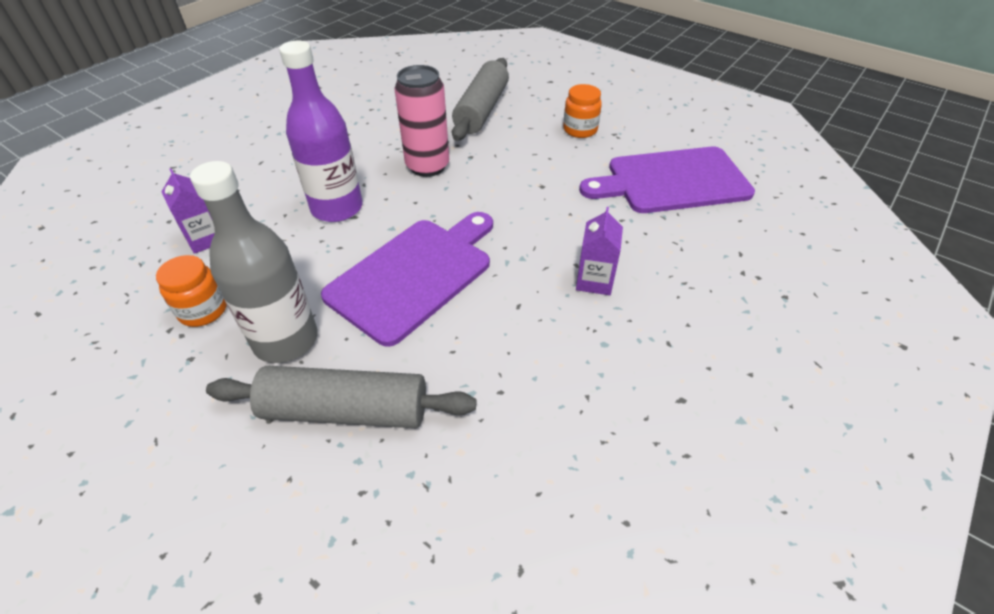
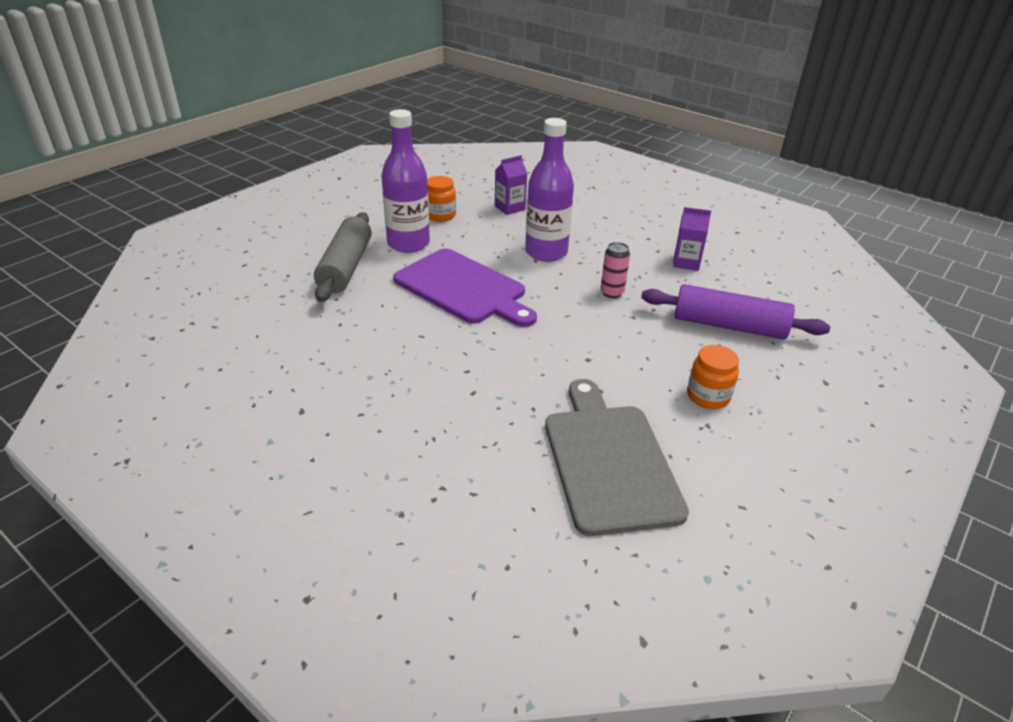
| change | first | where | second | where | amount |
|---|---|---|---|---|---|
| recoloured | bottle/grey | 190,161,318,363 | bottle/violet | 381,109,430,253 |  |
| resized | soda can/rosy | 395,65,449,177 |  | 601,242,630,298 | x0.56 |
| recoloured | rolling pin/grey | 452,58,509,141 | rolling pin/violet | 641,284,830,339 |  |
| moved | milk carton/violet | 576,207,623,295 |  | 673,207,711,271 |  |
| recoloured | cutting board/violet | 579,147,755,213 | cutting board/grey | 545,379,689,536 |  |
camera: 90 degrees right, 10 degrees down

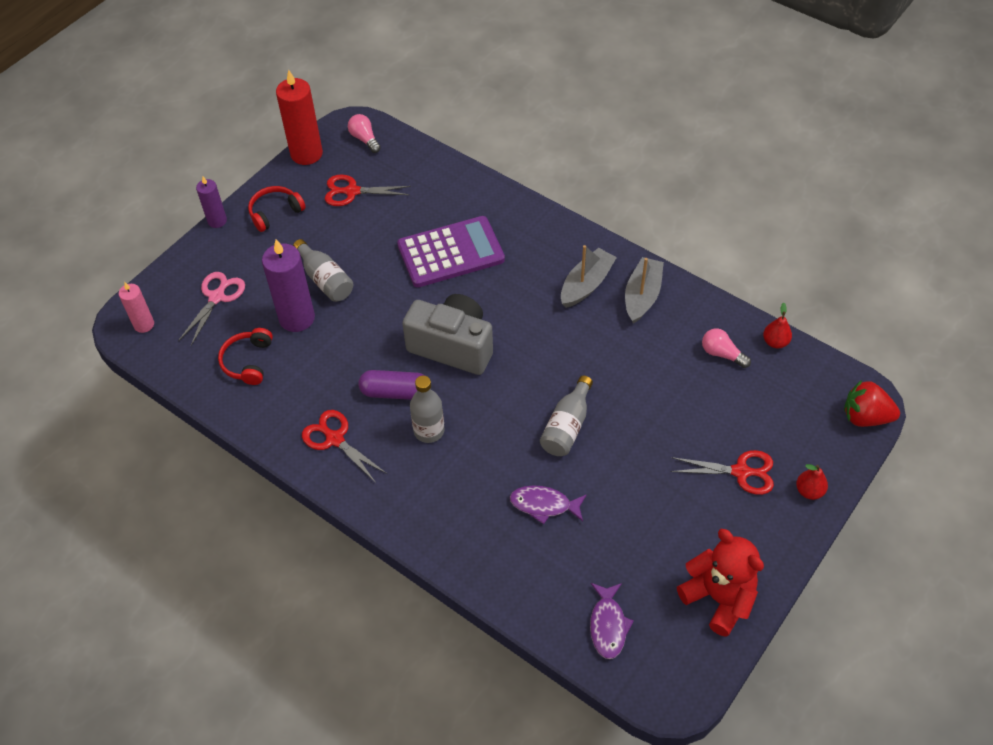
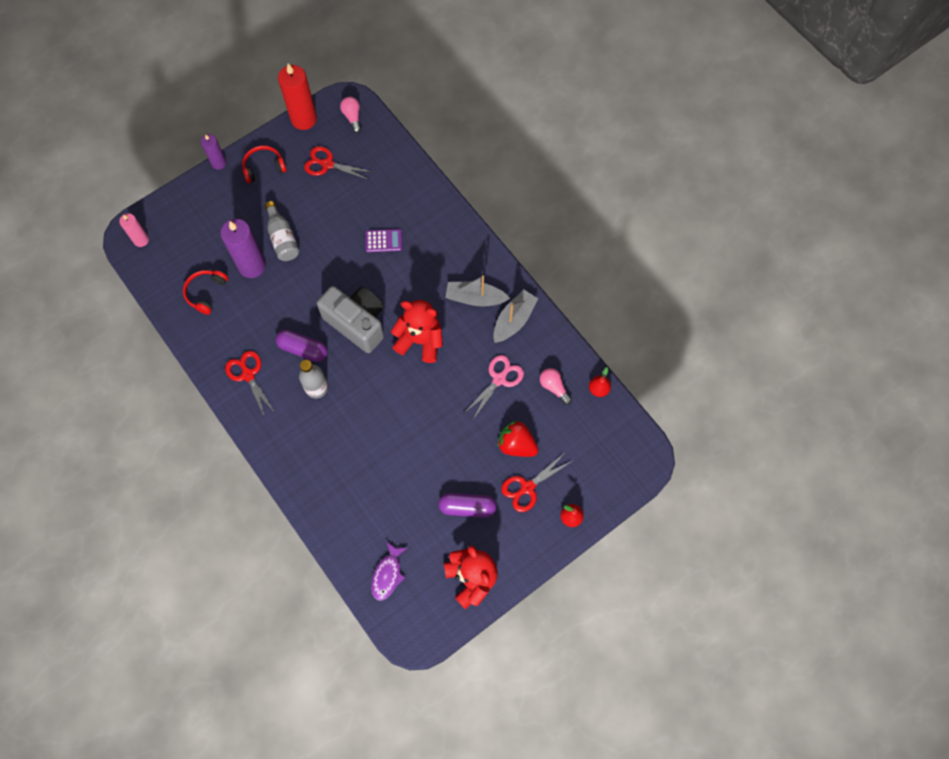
| change | first | where | second | where | amount |
|---|---|---|---|---|---|
| moved | scissors/rosy | 178,272,245,346 |  | 463,355,524,421 |  |
| resized | pocket calculator/violet | 397,216,505,287 |  | 365,229,402,252 | x0.48 |
| removed | fish/violet | 510,485,587,524 |  |  |  |
| removed | bottle/grey | 540,376,593,456 |  |  |  |
| turned | toy boat/grey | 561,245,617,308 |  | 445,275,510,307 | 135 degrees counterclockwise |
| turned | scissors/scarlet | 671,450,774,495 |  | 501,454,572,512 | 120 degrees clockwise |
| moved | strawberry/scarlet | 844,380,900,427 |  | 497,420,538,457 |  |
| added |  |  | stuffed bear/scarlet | 391,300,443,363 |  |
| added |  |  | pill/violet | 438,493,497,518 |  |
camera: 15 degrees right, 15 degrees up

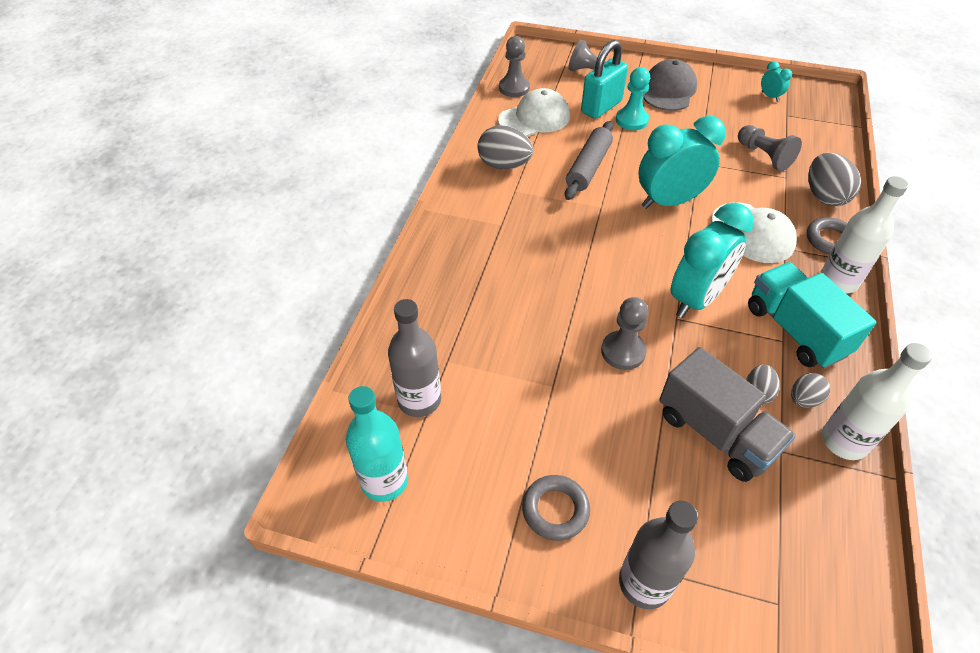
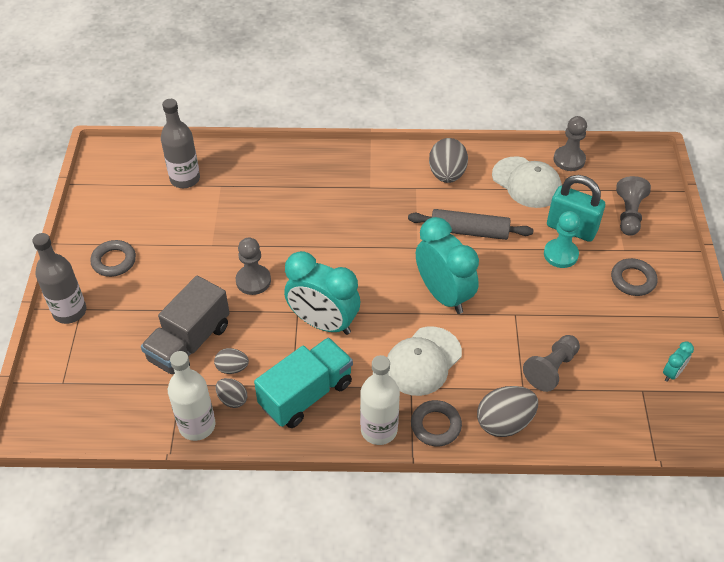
| change | first | where | second | where | amount |
|---|---|---|---|---|---|
| removed | bottle/aqua | 346,386,408,502 |  |  |  |
| replaced | peaked cap/grey | 644,59,697,111 | ring/grey | 611,258,657,296 |  |
camera: 75 degrees right, 0 degrees up

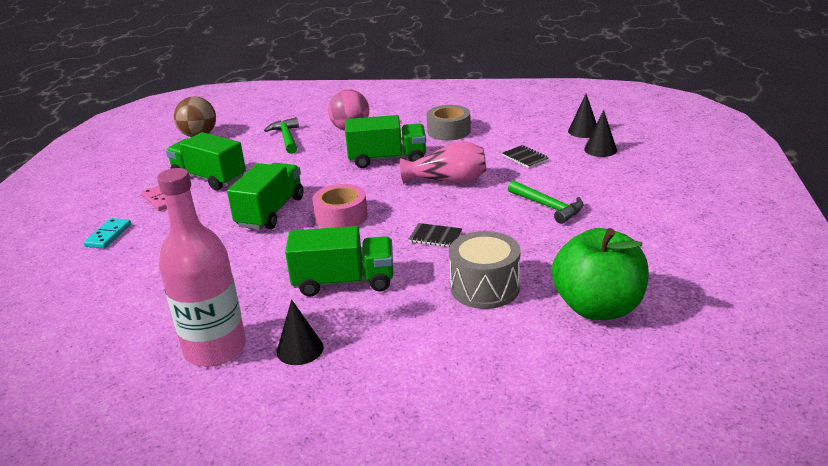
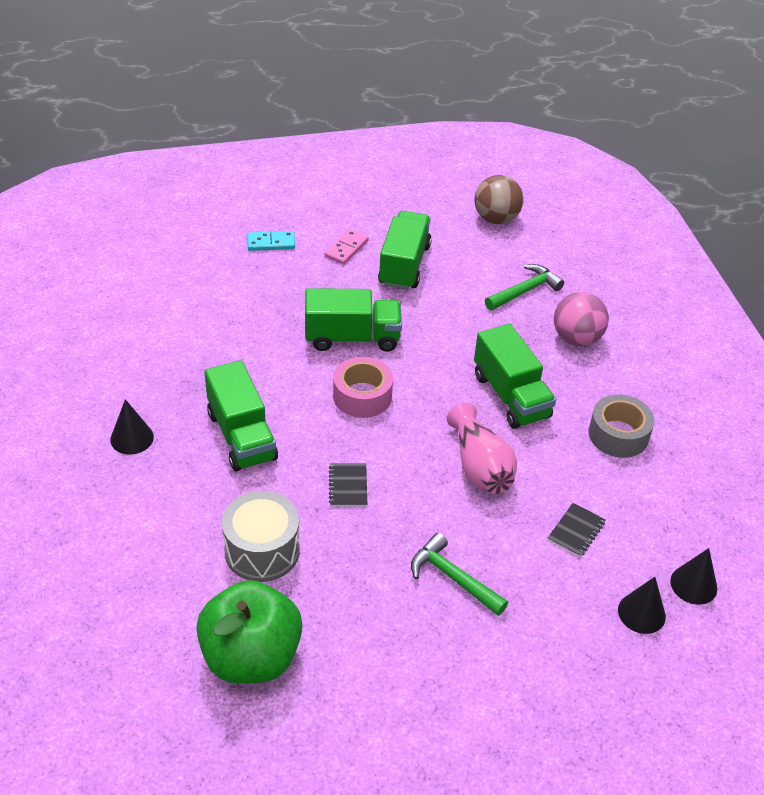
| change | first | where | second | where | amount |
|---|---|---|---|---|---|
| removed | bottle/rosy | 157,168,246,367 |  |  |  |
| turned | hammer/green | 508,180,584,224 |  | 411,533,508,616 | 105 degrees clockwise |
camera: 65 degrees right, 15 degrees up

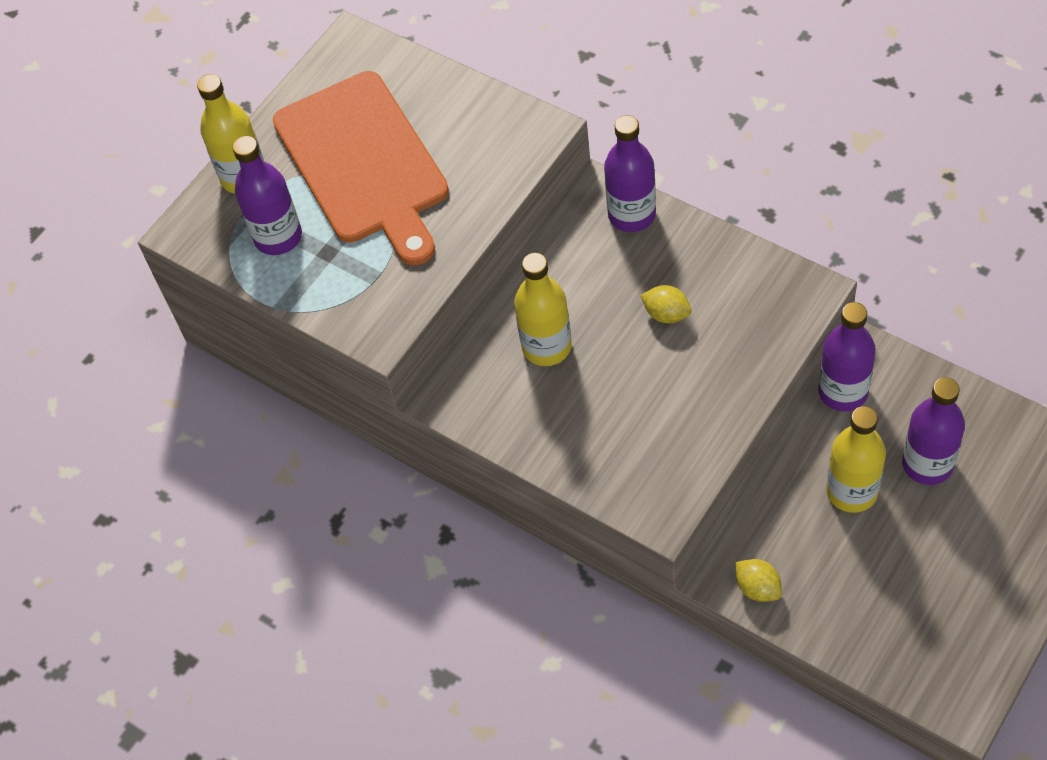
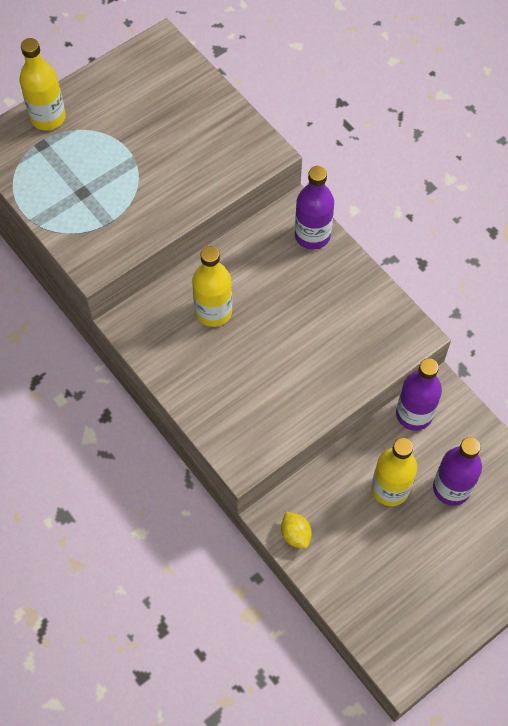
| change | first | where | second | where | amount |
|---|---|---|---|---|---|
| removed | bottle/violet | 232,136,302,255 |  |  |  |
| removed | cutting board/orange | 273,71,449,265 |  |  |  |
| removed | toy lemon/bright yellow | 641,285,692,323 |  |  |  |
camera: 10 degrees right, 5 degrees up

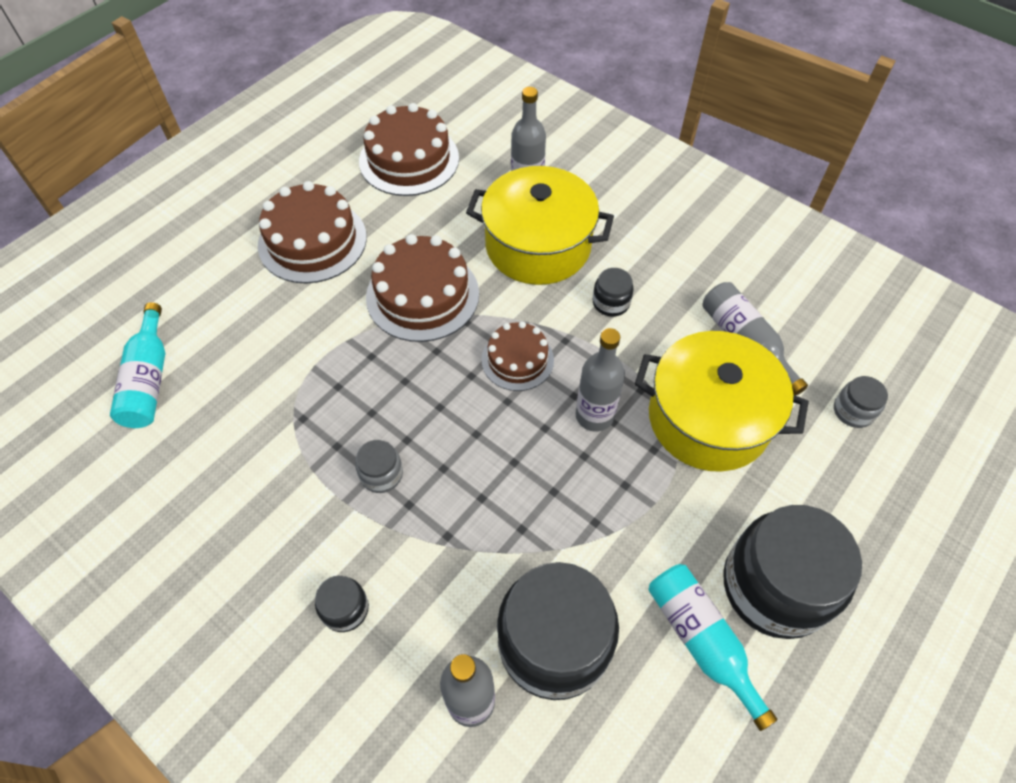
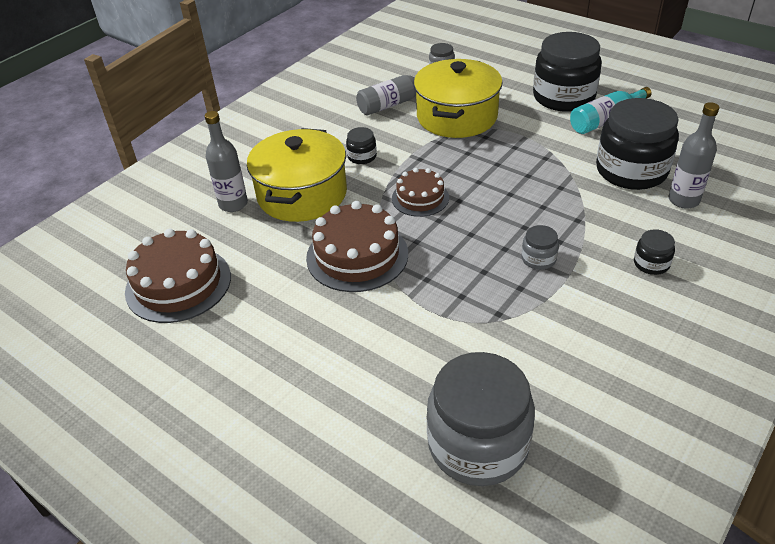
| change | first | where | second | where | amount |
|---|---|---|---|---|---|
| replaced | bottle/aqua | 110,302,165,428 | jam jar/grey | 427,352,535,486 |  |
| removed | cake/brown | 258,181,367,284 |  |  |  |
| removed | bottle/grey | 576,328,625,432 |  |  |  |
camera: 90 degrees left, 15 degrees down

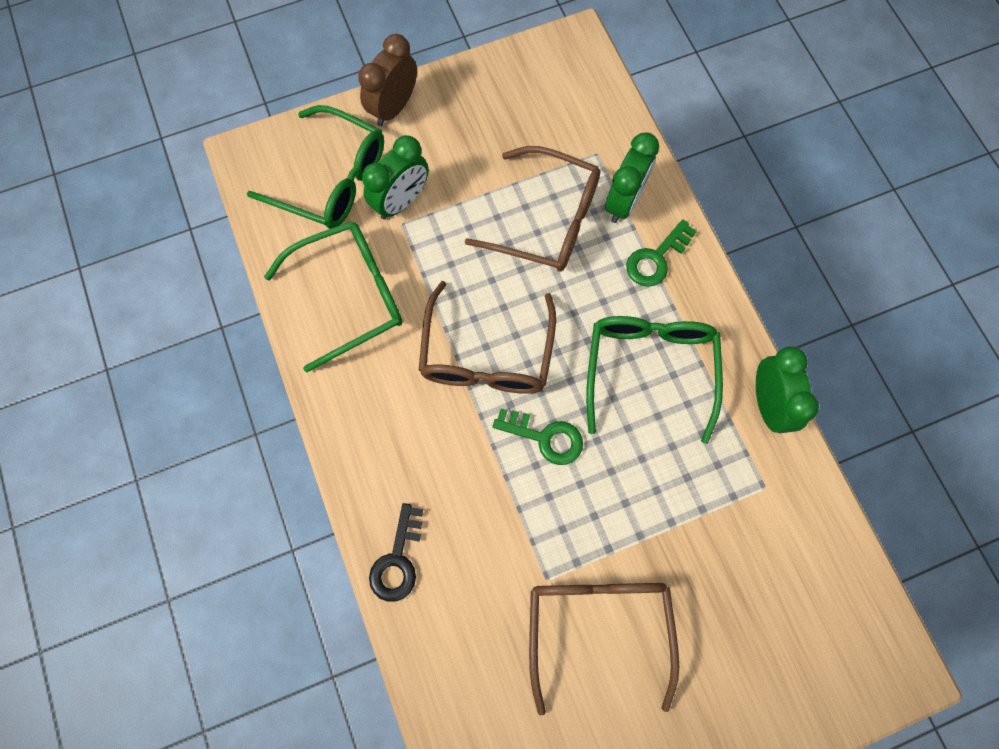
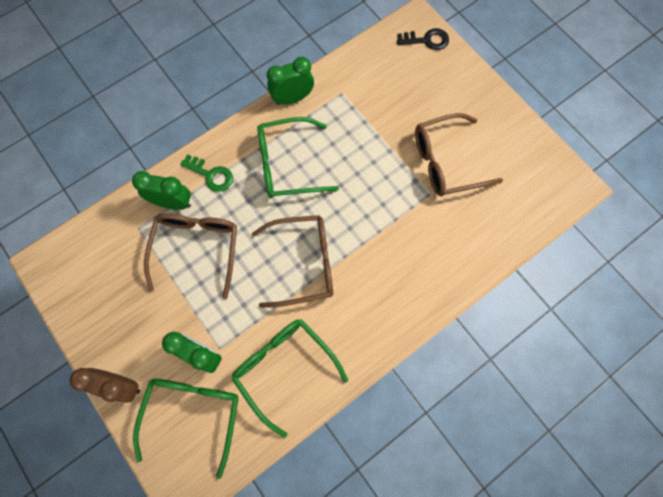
| change | first | where | second | where | amount |
|---|---|---|---|---|---|
| moved | latchkey/jet-black | 369,503,423,602 |  | 397,28,449,50 |  |
| removed | latchkey/green | 493,409,583,465 |  |  |  |
camera: 105 degrees left, 0 degrees up

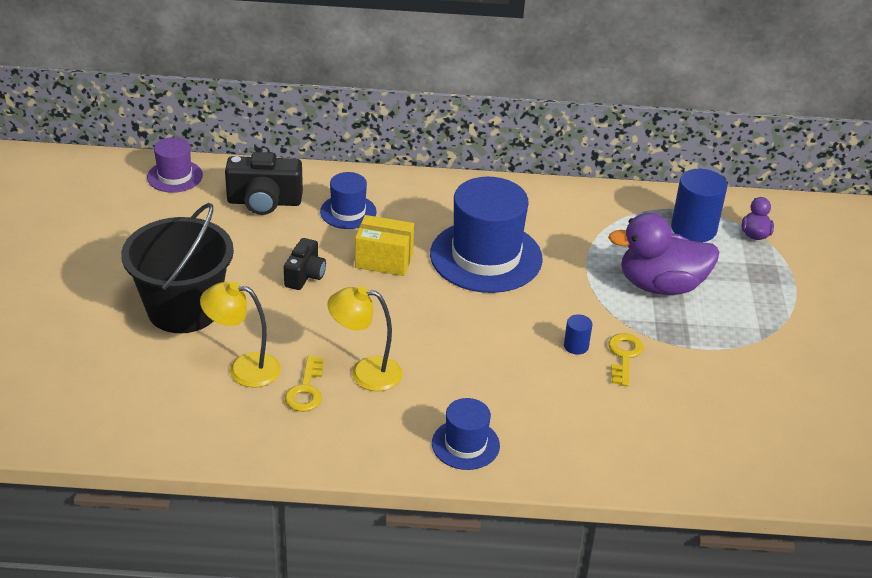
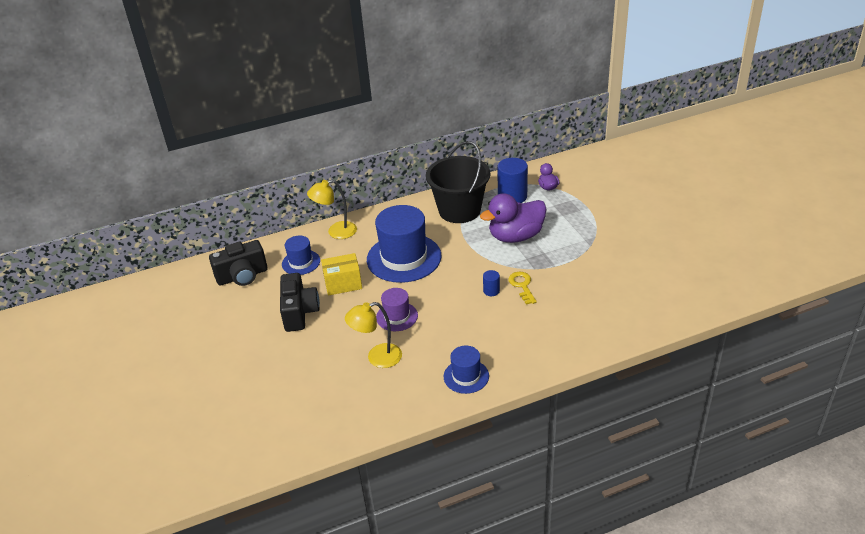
| change | first | where | second | where | amount |
|---|---|---|---|---|---|
| moved | sand bucket/jet-black | 121,203,234,333 |  | 426,141,490,223 |  |
| moved | tall hat/violet | 147,137,203,193 |  | 376,288,418,331 |  |
| moved | lamp/bright yellow | 200,282,281,387 |  | 307,180,357,239 |  |
| resized | photo camera/jet-black | 284,238,326,290 |  | 280,273,320,332 | x1.59 |
| removed | latchkey/bright yellow | 285,356,324,412 |  |  |  |
camera: 20 degrees left, 0 degrees up

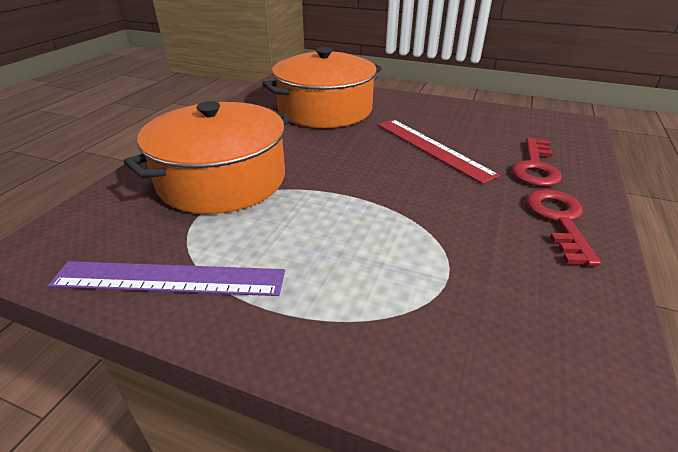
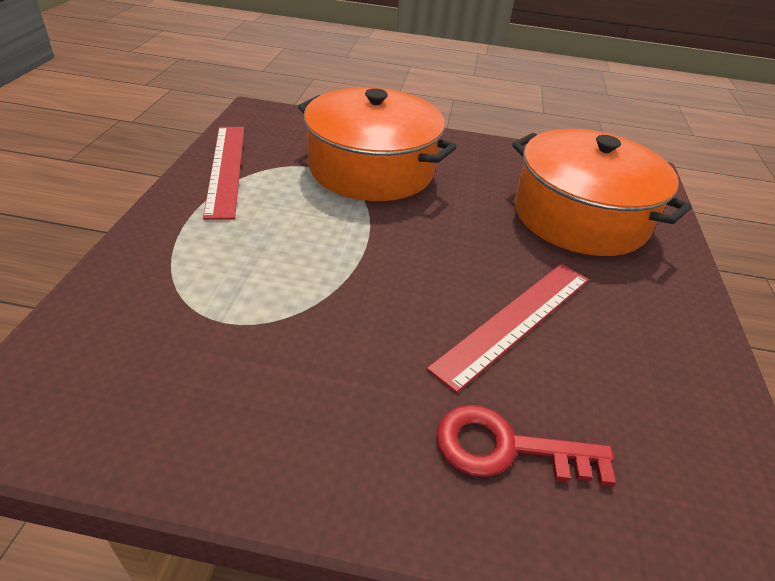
| change | first | where | second | where | amount |
|---|---|---|---|---|---|
| recoloured | measuring stick/violet | 48,261,285,296 | measuring stick/scarlet | 203,127,244,220 |  |
| removed | latchkey/scarlet | 526,189,601,266 |  |  |  |
camera: 75 degrees right, 5 degrees up

